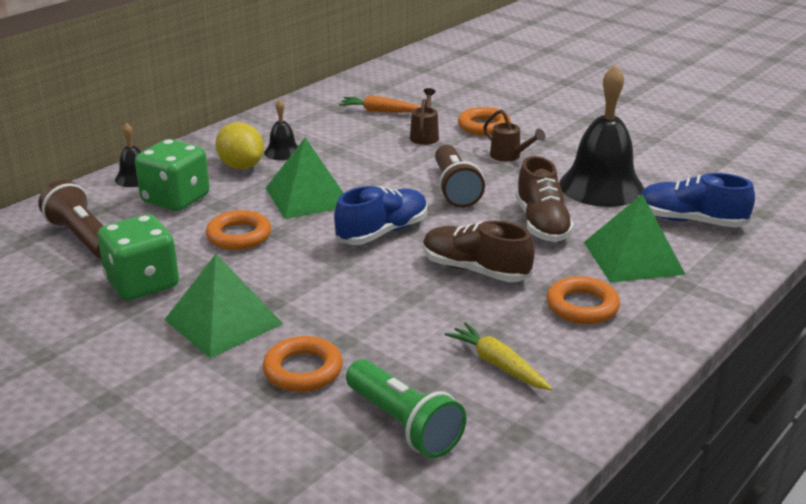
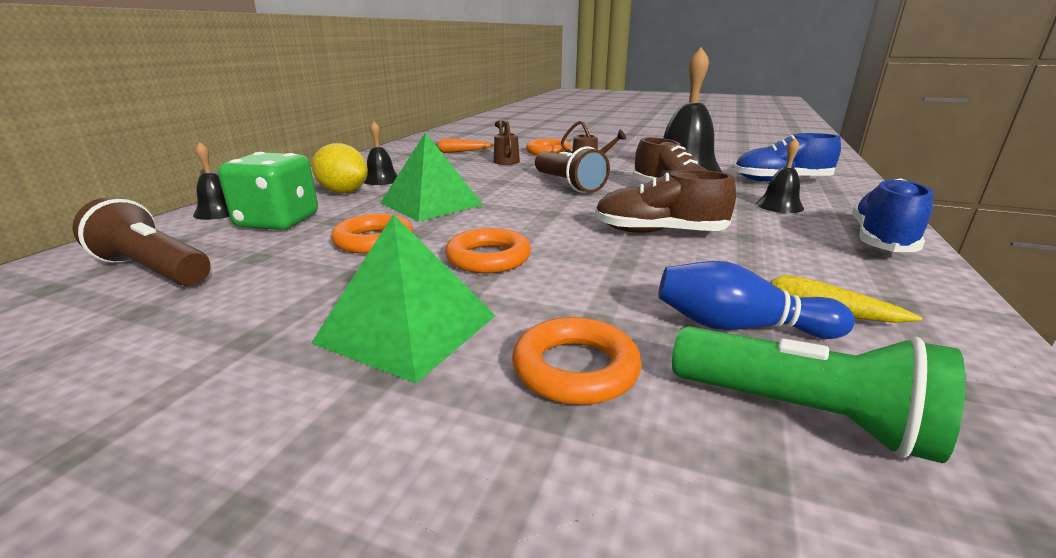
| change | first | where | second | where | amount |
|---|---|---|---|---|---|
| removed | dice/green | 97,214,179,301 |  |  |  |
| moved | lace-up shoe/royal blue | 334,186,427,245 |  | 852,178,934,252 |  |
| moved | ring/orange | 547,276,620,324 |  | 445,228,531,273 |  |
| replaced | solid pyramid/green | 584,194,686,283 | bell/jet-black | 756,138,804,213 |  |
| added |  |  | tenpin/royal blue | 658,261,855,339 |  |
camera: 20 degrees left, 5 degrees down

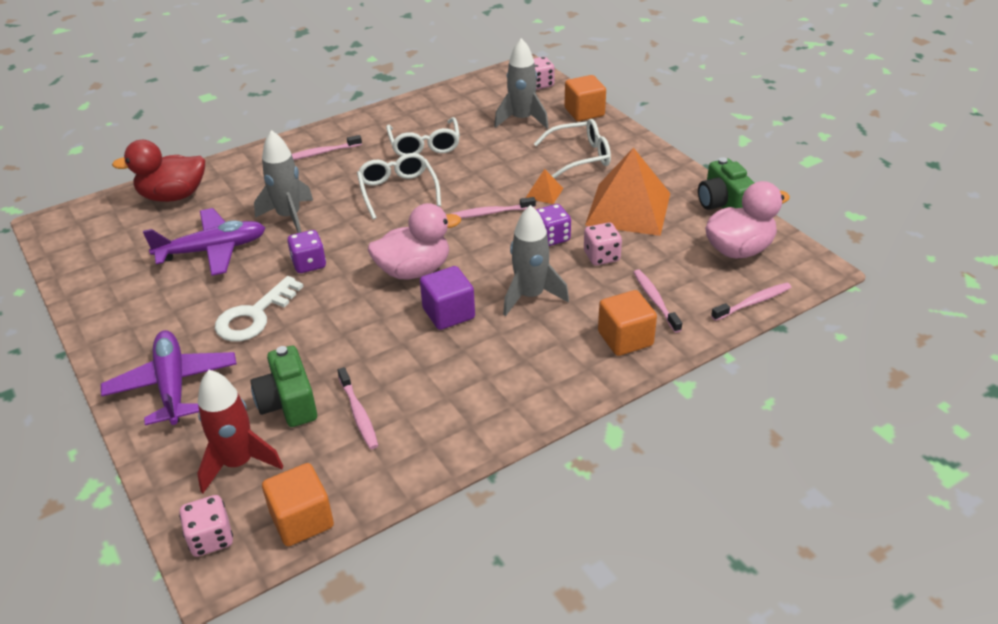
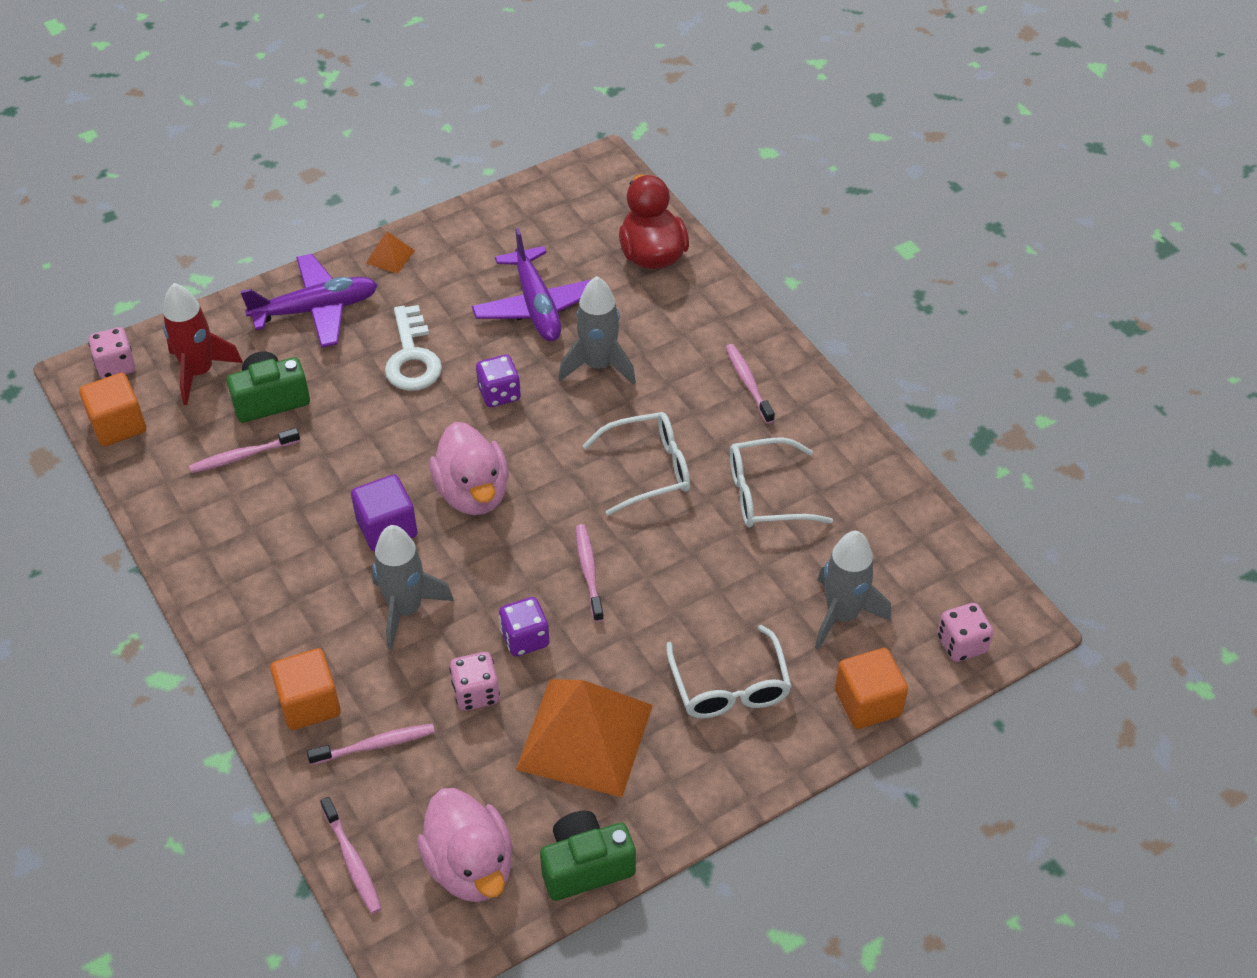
| change | first | where | second | where | amount |
|---|---|---|---|---|---|
| turned | latchkey/pure white | 215,276,304,342 |  | 385,305,442,391 | 135 degrees counterclockwise |
| moved | solid pyramid/orange | 526,169,563,204 |  | 366,231,415,274 |  |
camera: 90 degrees right, 10 degrees up

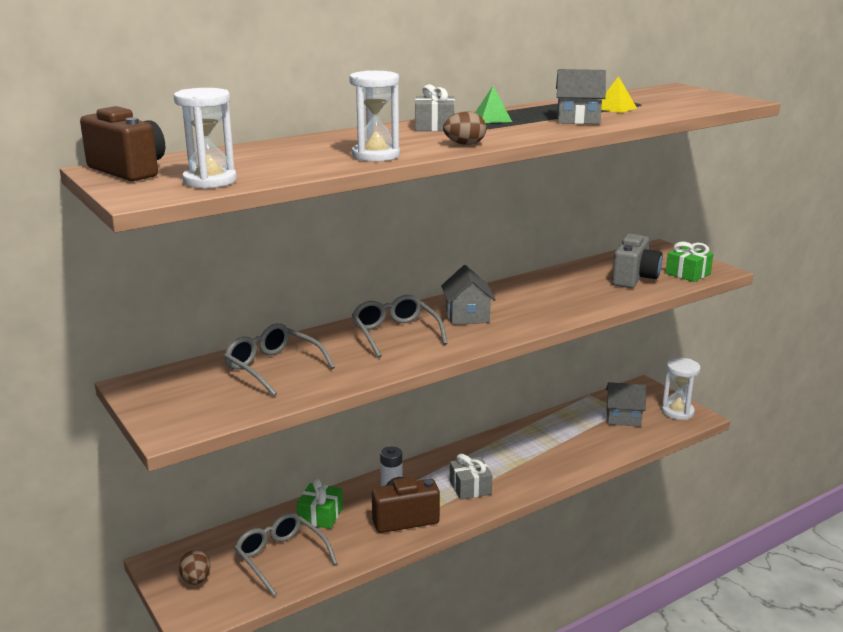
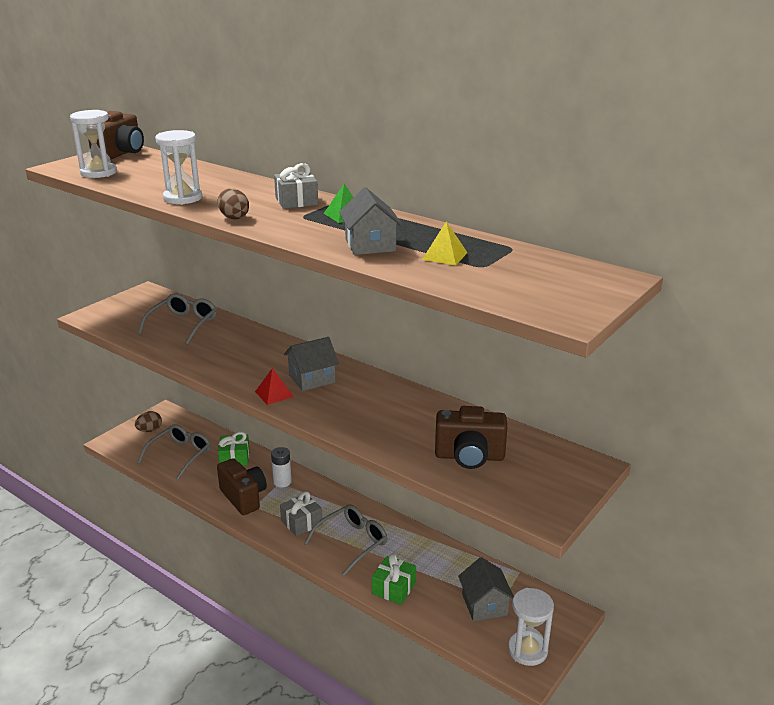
| change | first | where | second | where | amount |
|---|---|---|---|---|---|
| moved | eyeglasses/grey | 352,295,448,358 |  | 304,504,387,576 |  |
| recoloured | photo camera/grey | 612,233,663,288 | photo camera/brown | 435,406,507,469 |  |
| moved | present/green | 666,242,713,282 |  | 372,553,416,605 |  |
| added |  |  | solid pyramid/scarlet | 255,368,294,405 |  |
camera: 70 degrees right, 5 degrees up

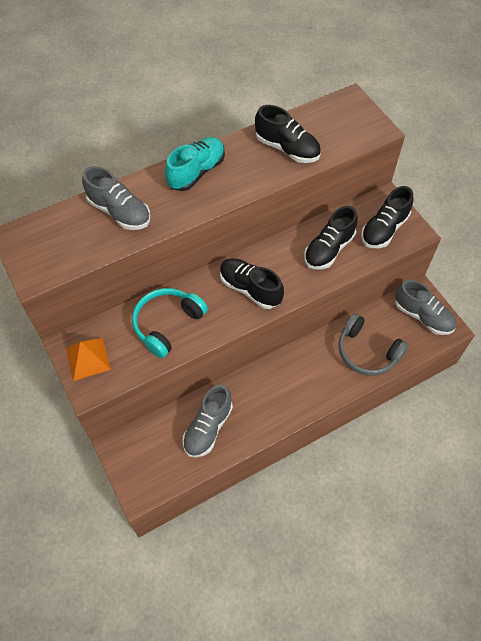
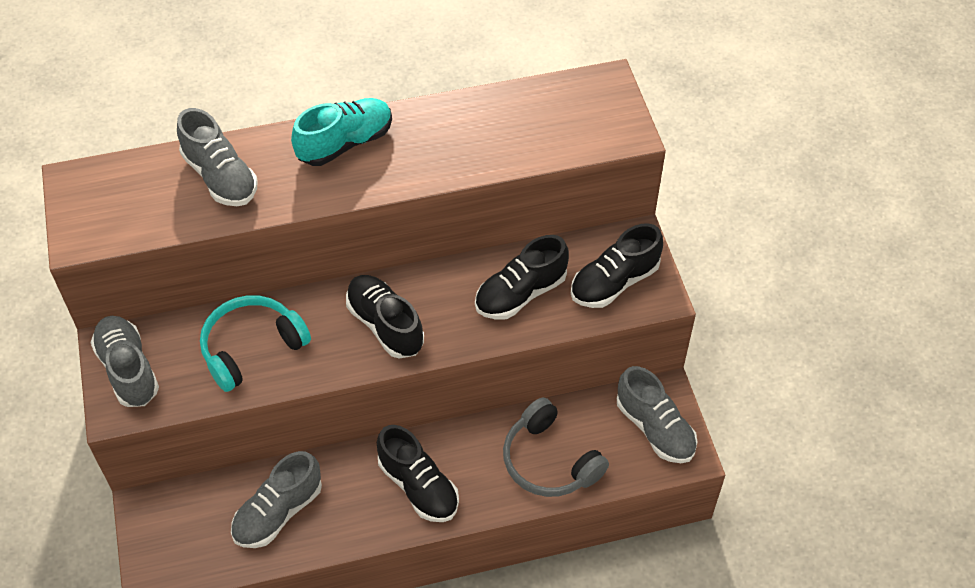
| change | first | where | second | where | amount |
|---|---|---|---|---|---|
| replaced | solid pyramid/orange | 66,338,111,381 | lace-up shoe/grey | 90,316,159,407 |  |
| moved | lace-up shoe/jet-black | 255,105,321,163 |  | 377,425,459,522 |  |
camera: 15 degrees right, 5 degrees down

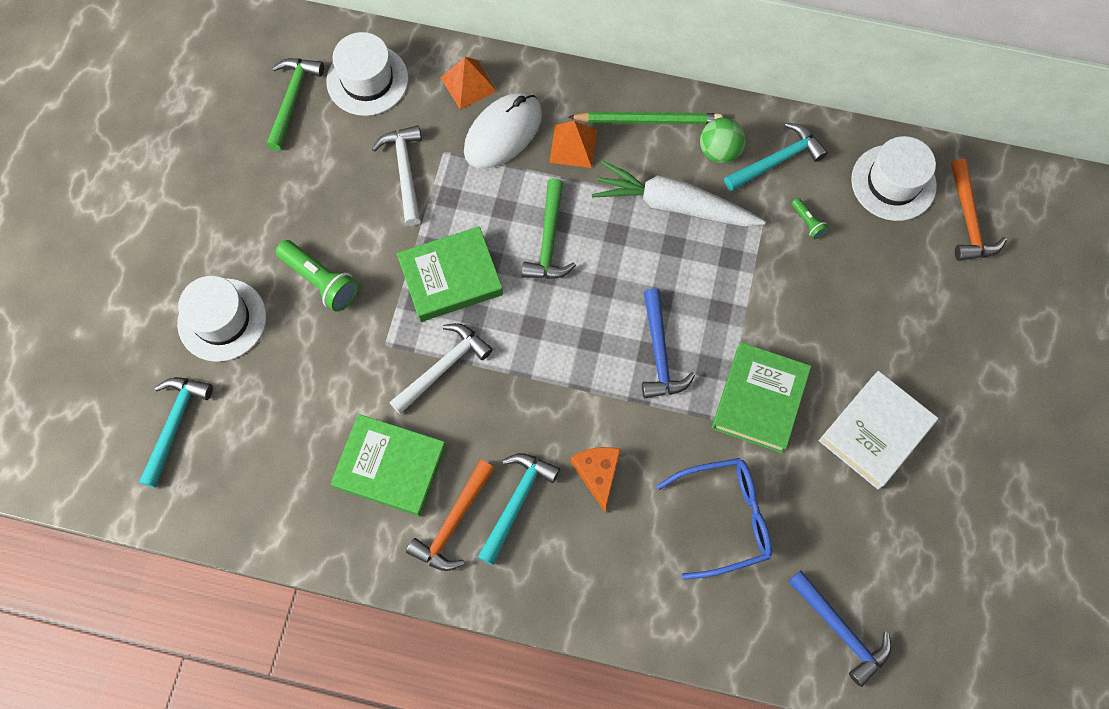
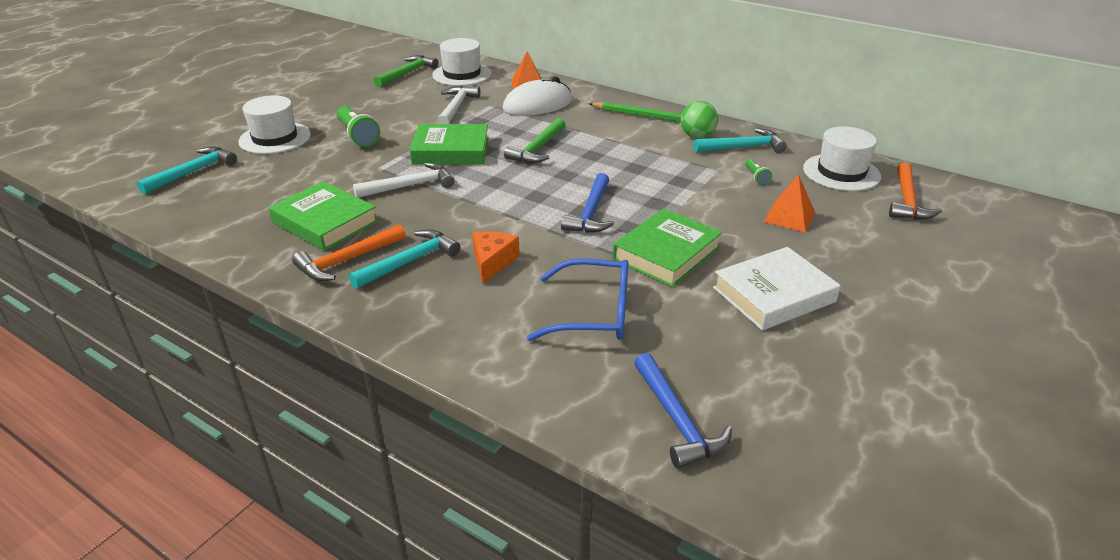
| change | first | where | second | where | amount |
|---|---|---|---|---|---|
| moved | solid pyramid/orange | 549,121,597,168 |  | 763,174,815,233 |  |
| removed | carrot/pure white | 592,161,766,227 |  |  |  |
camera: 20 degrees right, 35 degrees down

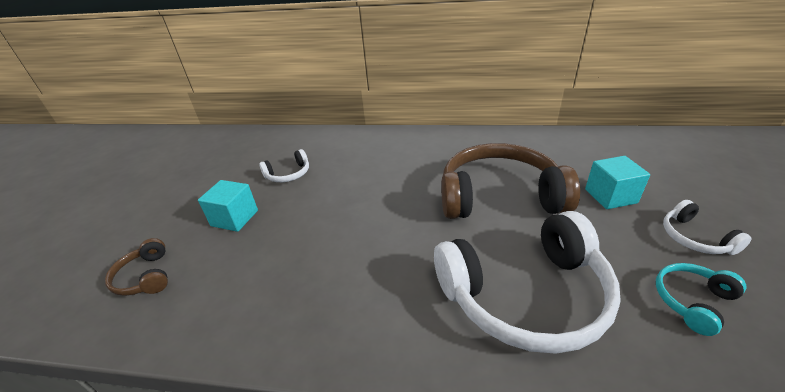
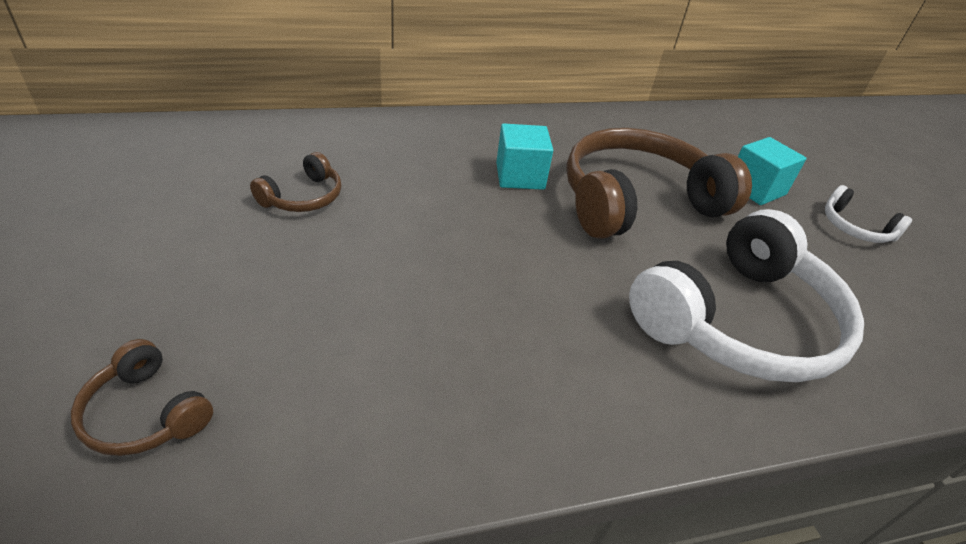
| change | first | where | second | where | amount |
|---|---|---|---|---|---|
| moved | block/aqua | 198,180,258,232 |  | 496,123,553,190 |  |
| recoloured | headset/pure white | 259,149,309,182 | headset/brown | 250,152,341,212 |  |
| removed | headset/aqua | 656,263,746,336 |  |  |  |
camera: 30 degrees left, 5 degrees up

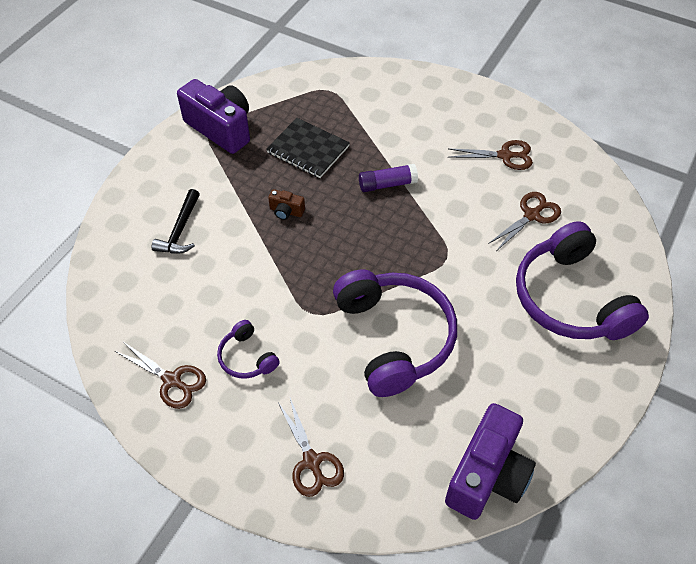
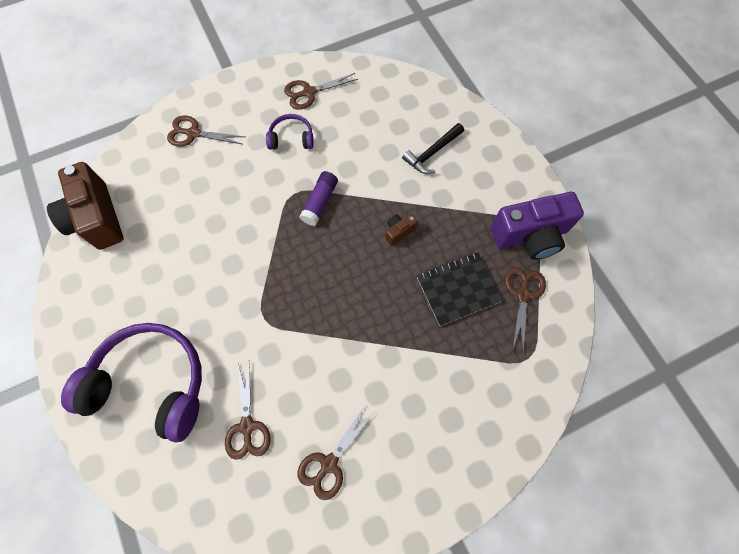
| change | first | where | second | where | amount |
|---|---|---|---|---|---|
| turned | hammer/jet-black | 152,189,200,254 |  | 402,123,464,174 | 90 degrees counterclockwise |
| removed | headset/violet | 333,270,457,397 |  |  |  |
| moved | glue stick/violet | 359,164,418,192 |  | 300,171,338,226 |  |
| recoloured | photo camera/violet | 445,403,536,520 | photo camera/brown | 47,162,124,250 |  |
| added |  |  | scissors/brown | 505,267,546,352 |  |
camera: 125 degrees right, 15 degrees up

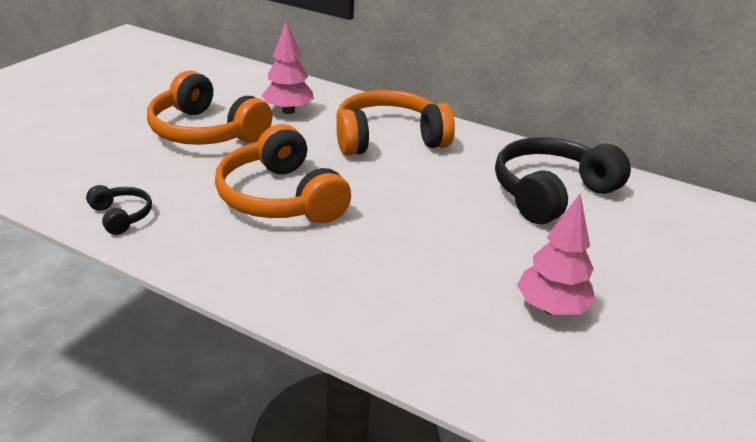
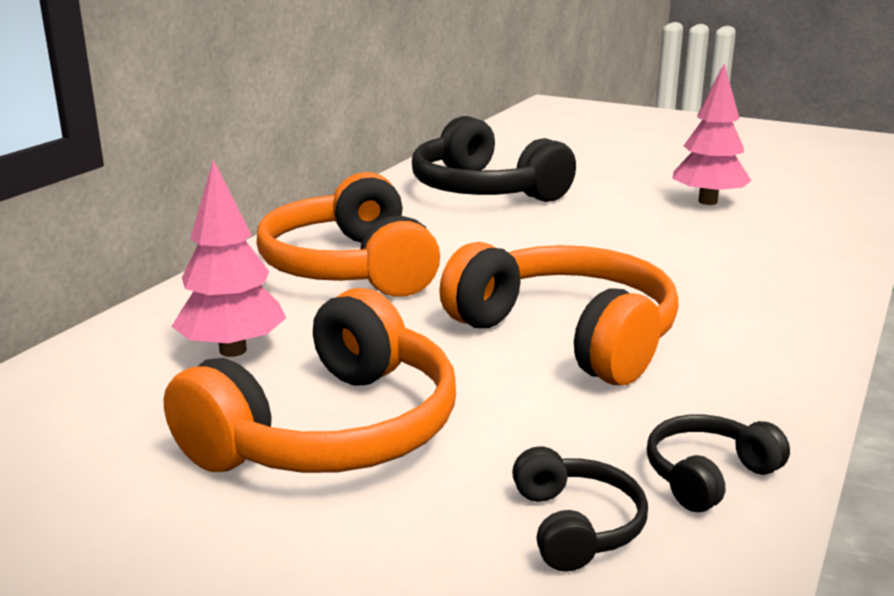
| change | first | where | second | where | amount |
|---|---|---|---|---|---|
| turned | headset/orange | 215,124,351,223 |  | 439,242,679,385 | 105 degrees counterclockwise |
| added |  |  | headset/jet-black | 512,446,648,571 |  |
camera: 90 degrees left, 10 degrees down

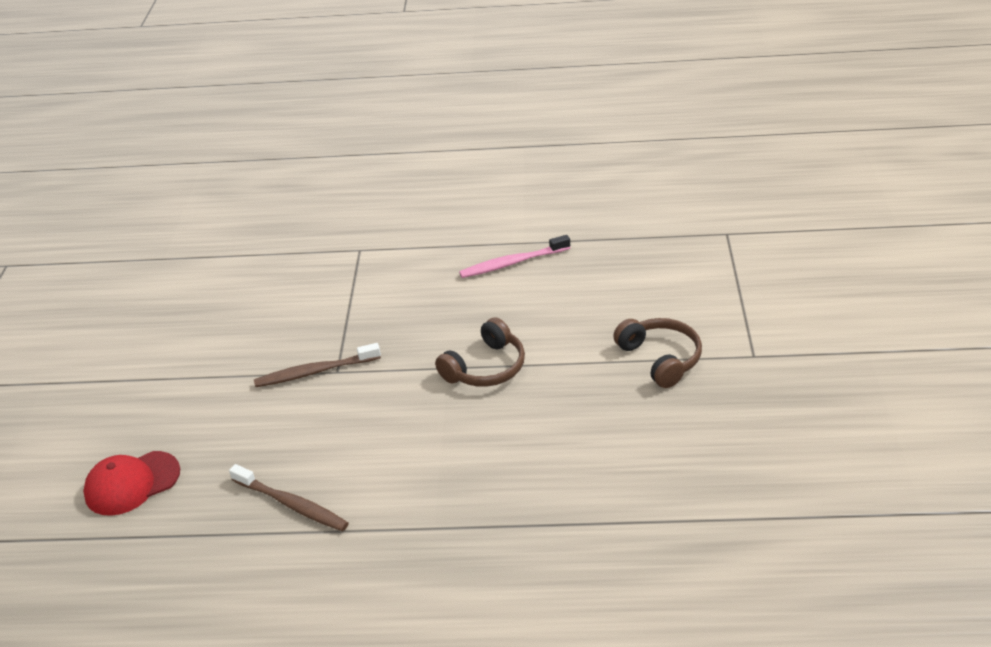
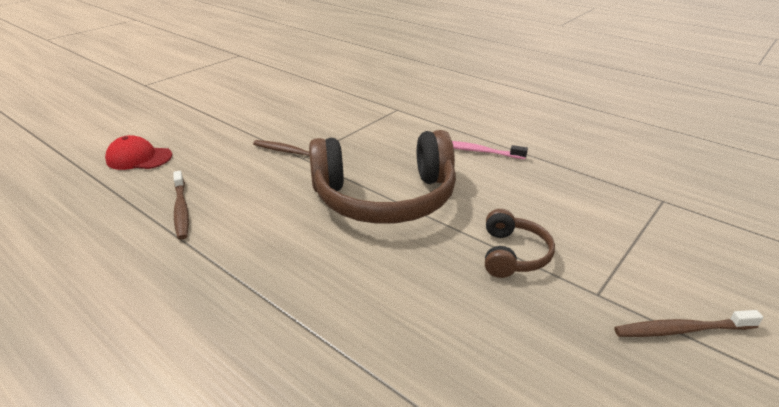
| change | first | where | second | where | amount |
|---|---|---|---|---|---|
| resized | headset/brown | 435,317,525,387 |  | 309,130,456,224 | x2.12 |
| added |  |  | tooth brush/brown | 614,310,763,337 |  |
camera: 35 degrees right, 5 degrees down

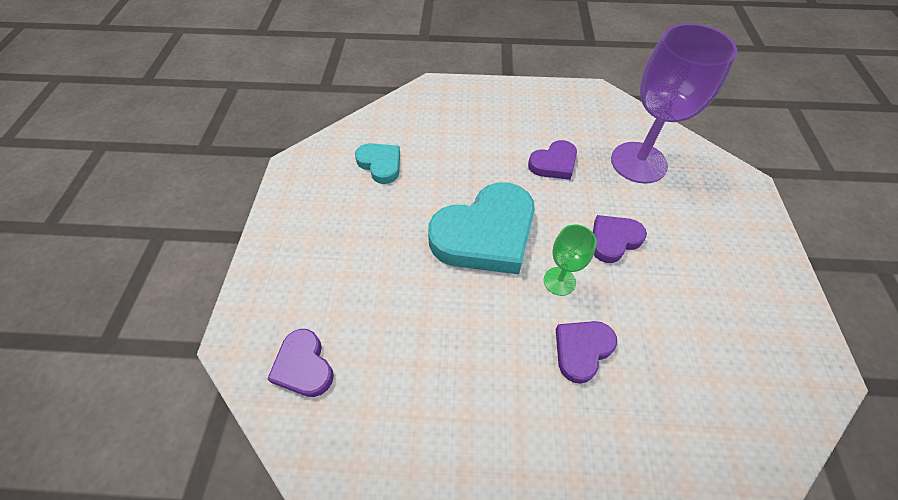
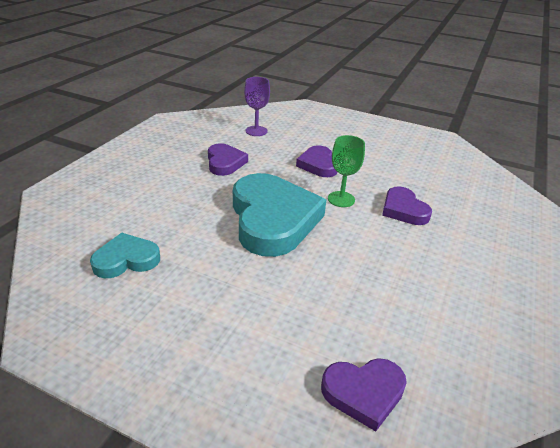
| change | first | where | second | where | amount |
|---|---|---|---|---|---|
| resized | wine glass/violet | 611,23,737,184 |  | 244,77,270,136 | x0.49 |
camera: 70 degrees left, 20 degrees down

